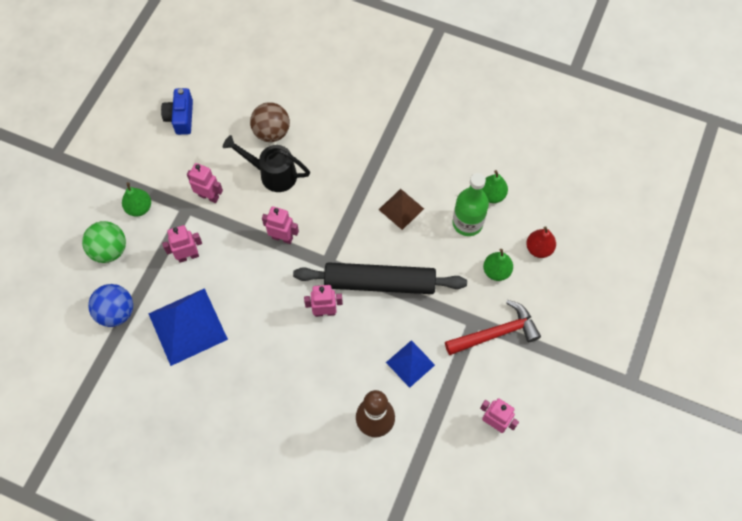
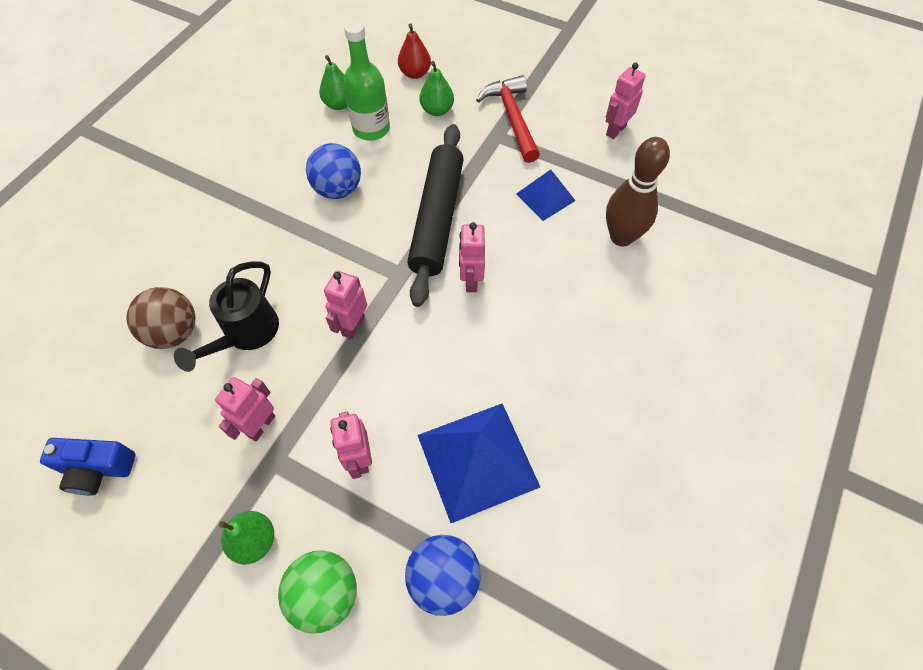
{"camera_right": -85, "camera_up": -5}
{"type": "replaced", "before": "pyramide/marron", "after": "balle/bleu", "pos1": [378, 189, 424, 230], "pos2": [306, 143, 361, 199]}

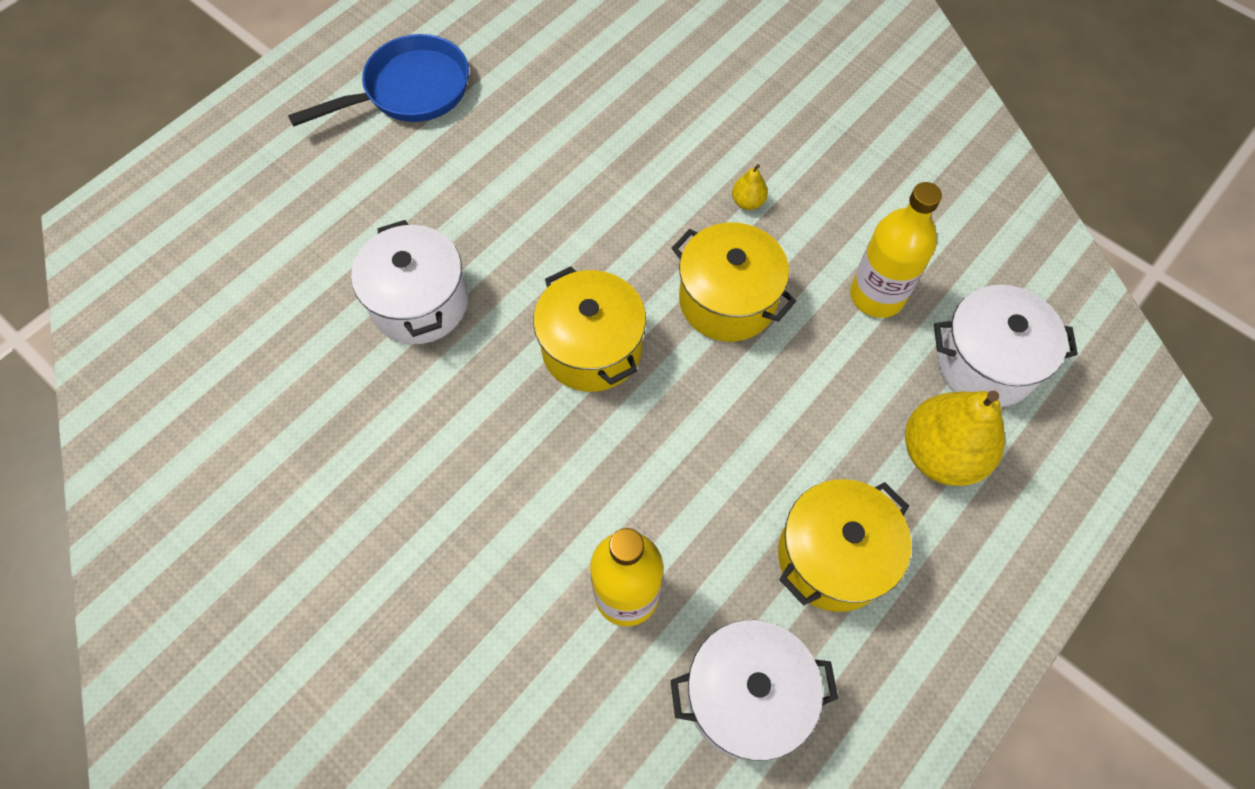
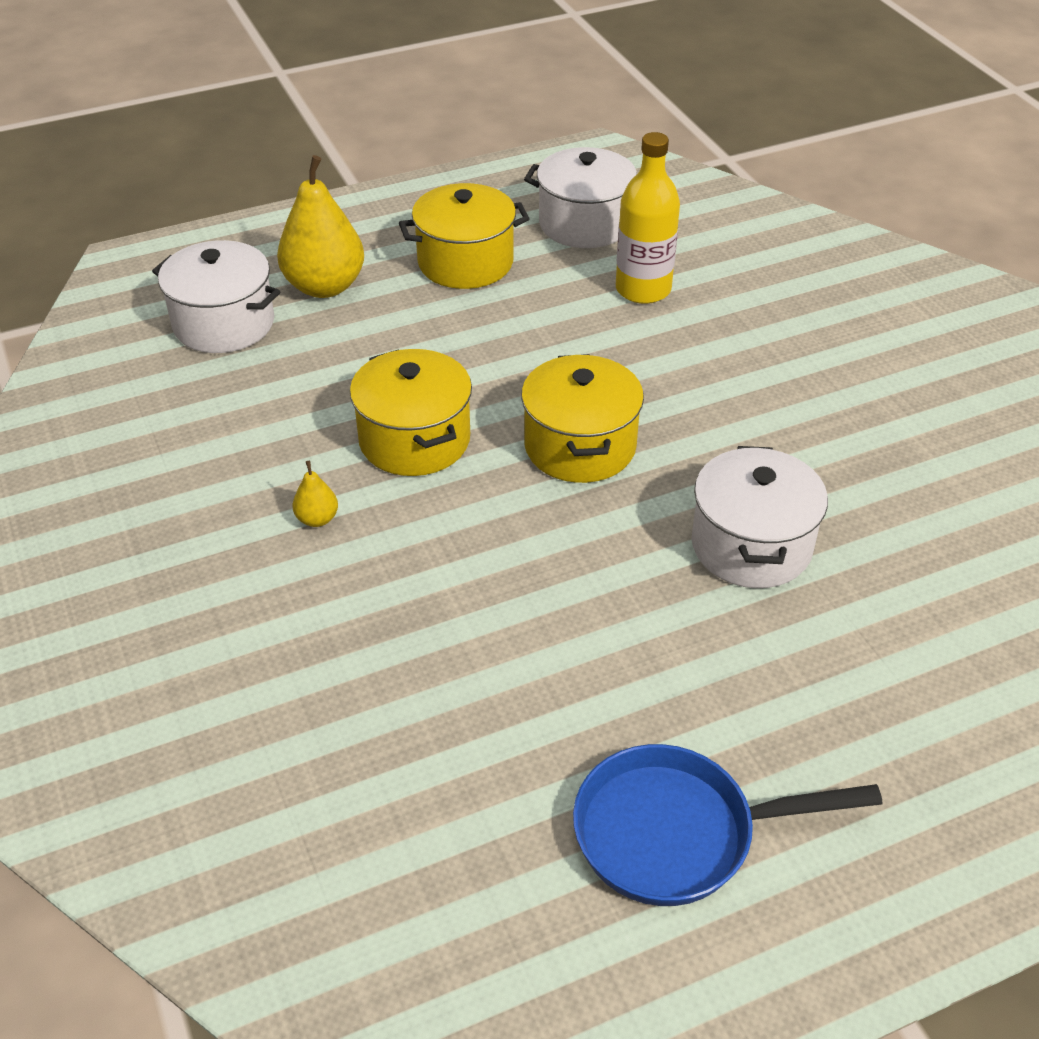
{"camera_right": -155, "camera_up": -20}
{"type": "removed", "before": "bouteille/jaune", "pos1": [850, 182, 942, 318]}

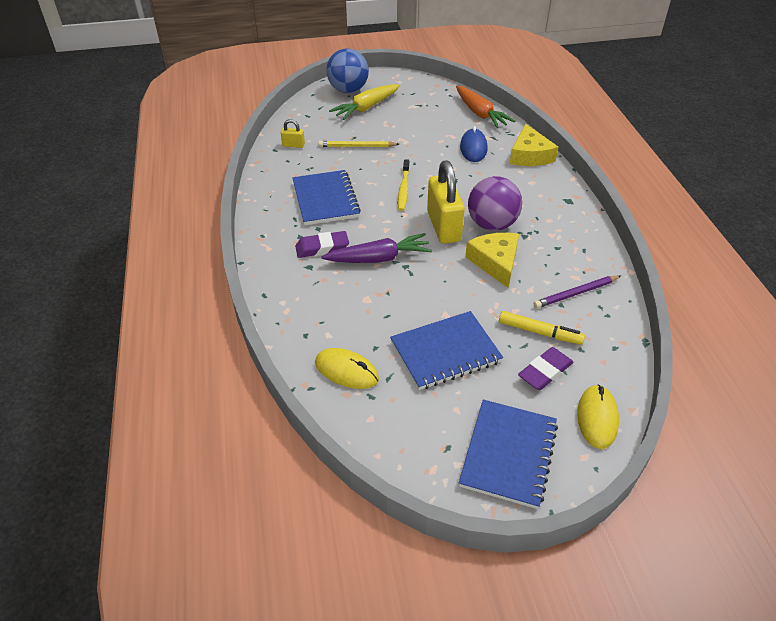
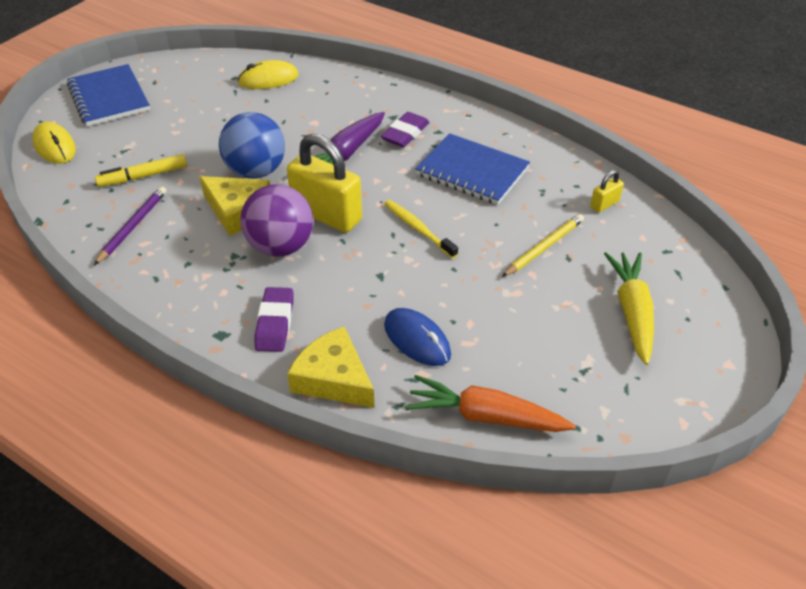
{"camera_right": 135, "camera_up": 0}
{"type": "moved", "before": "balle/bleu", "pos1": [326, 48, 369, 93], "pos2": [219, 112, 285, 179]}
{"type": "removed", "before": "carnet/bleu", "pos1": [390, 311, 503, 390]}
{"type": "moved", "before": "gomme/violet", "pos1": [518, 347, 573, 390], "pos2": [254, 287, 294, 352]}

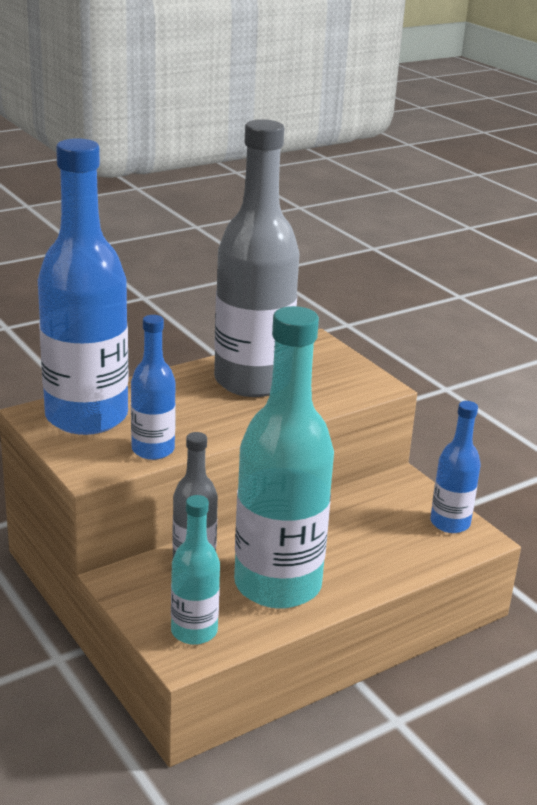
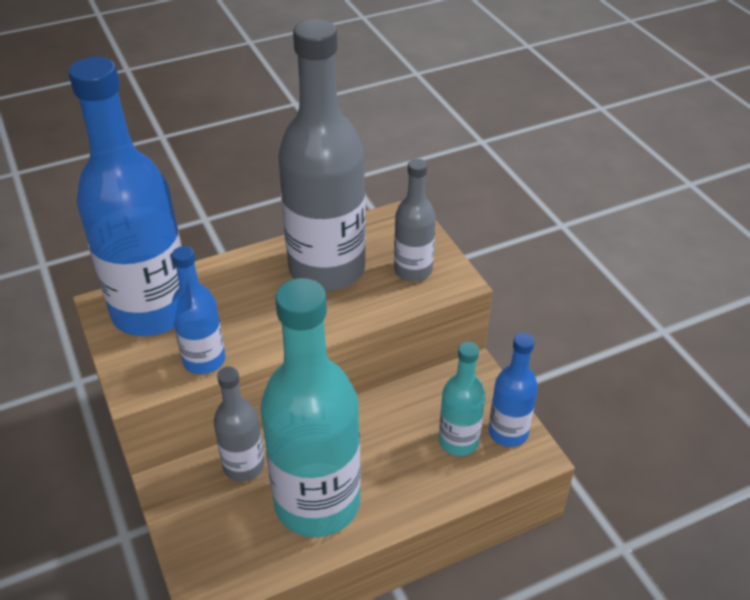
{"camera_right": 10, "camera_up": 15}
{"type": "moved", "before": "bouteille/turquoise", "pos1": [171, 495, 220, 645], "pos2": [439, 342, 485, 456]}
{"type": "added", "after": "bouteille/gris", "pos2": [394, 159, 436, 282]}

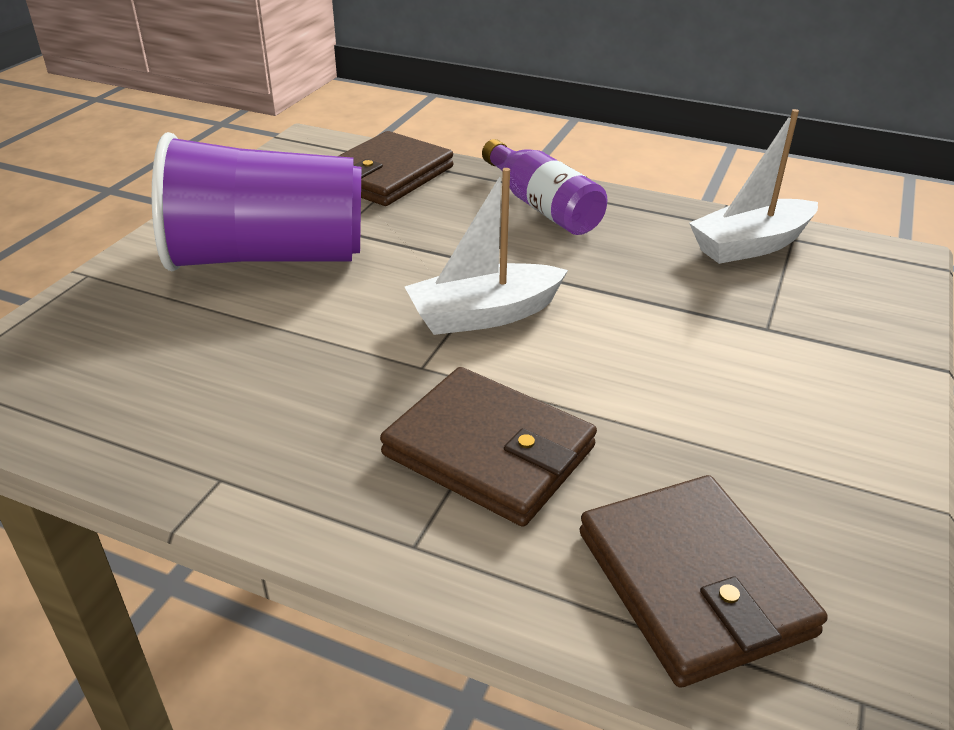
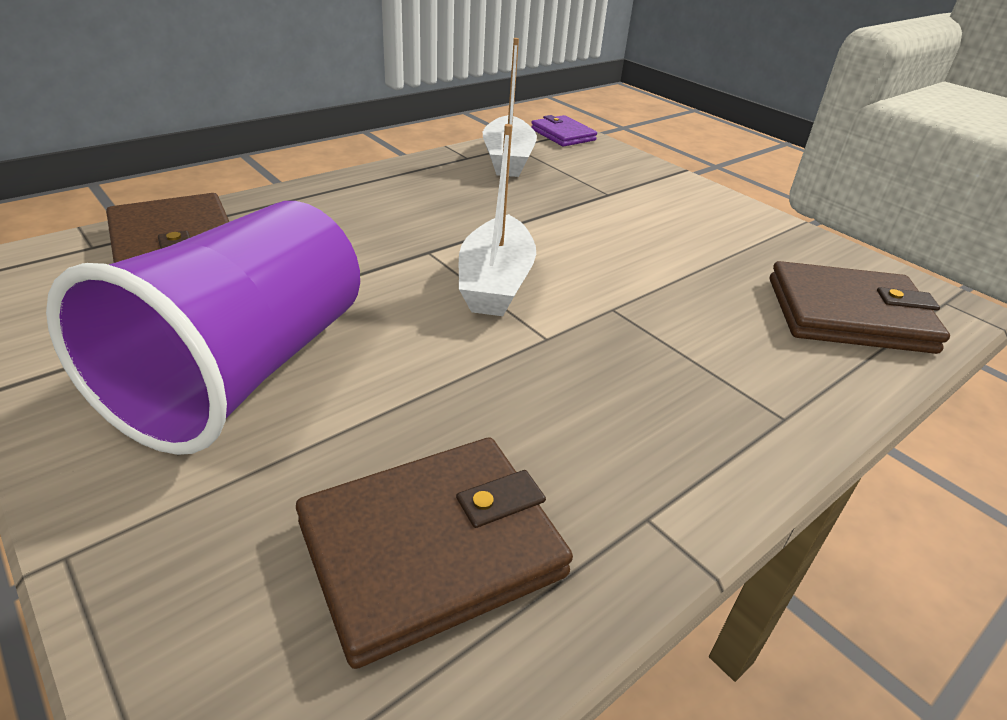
{"camera_right": -65, "camera_up": 0}
{"type": "moved", "before": "portefeuille/marron", "pos1": [380, 367, 597, 527], "pos2": [296, 438, 573, 669]}
{"type": "removed", "before": "bouteille/violet", "pos1": [482, 139, 608, 235]}
{"type": "added", "after": "portefeuille/violet", "pos2": [531, 115, 597, 147]}

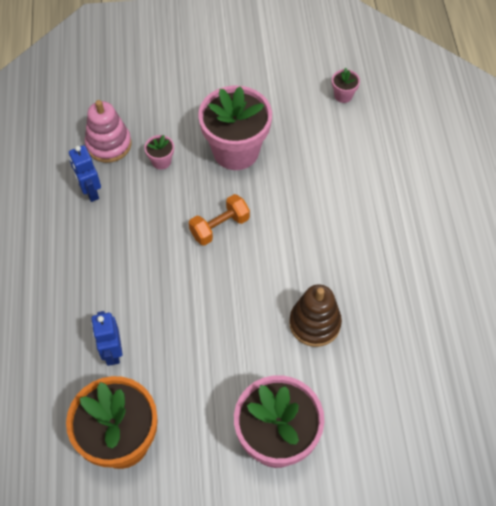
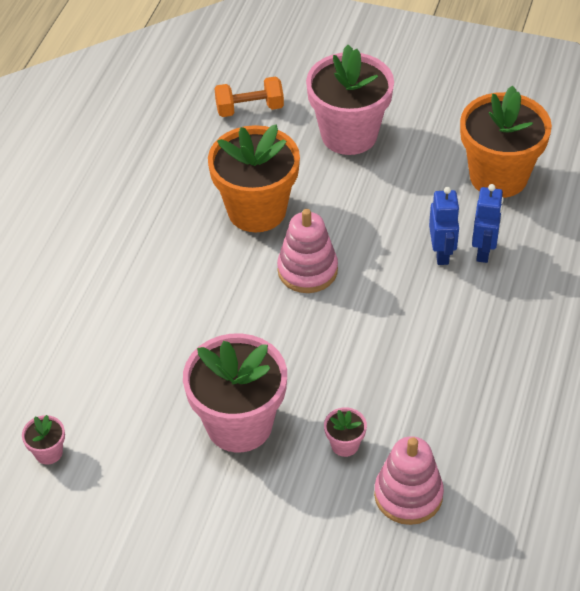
{"camera_right": -155, "camera_up": -10}
{"type": "moved", "before": "robot/bleu", "pos1": [69, 145, 101, 202], "pos2": [429, 187, 460, 265]}
{"type": "moved", "before": "haltère/orange", "pos1": [189, 194, 250, 246], "pos2": [214, 76, 284, 117]}
{"type": "replaced", "before": "jouet à empiler/marron", "after": "pot de fleurs/orange", "pos1": [289, 284, 342, 347], "pos2": [208, 124, 300, 232]}
{"type": "added", "after": "jouet à empiler/rose", "pos2": [277, 209, 338, 293]}

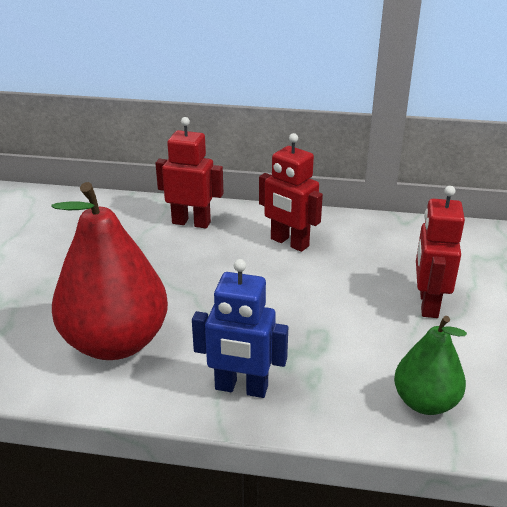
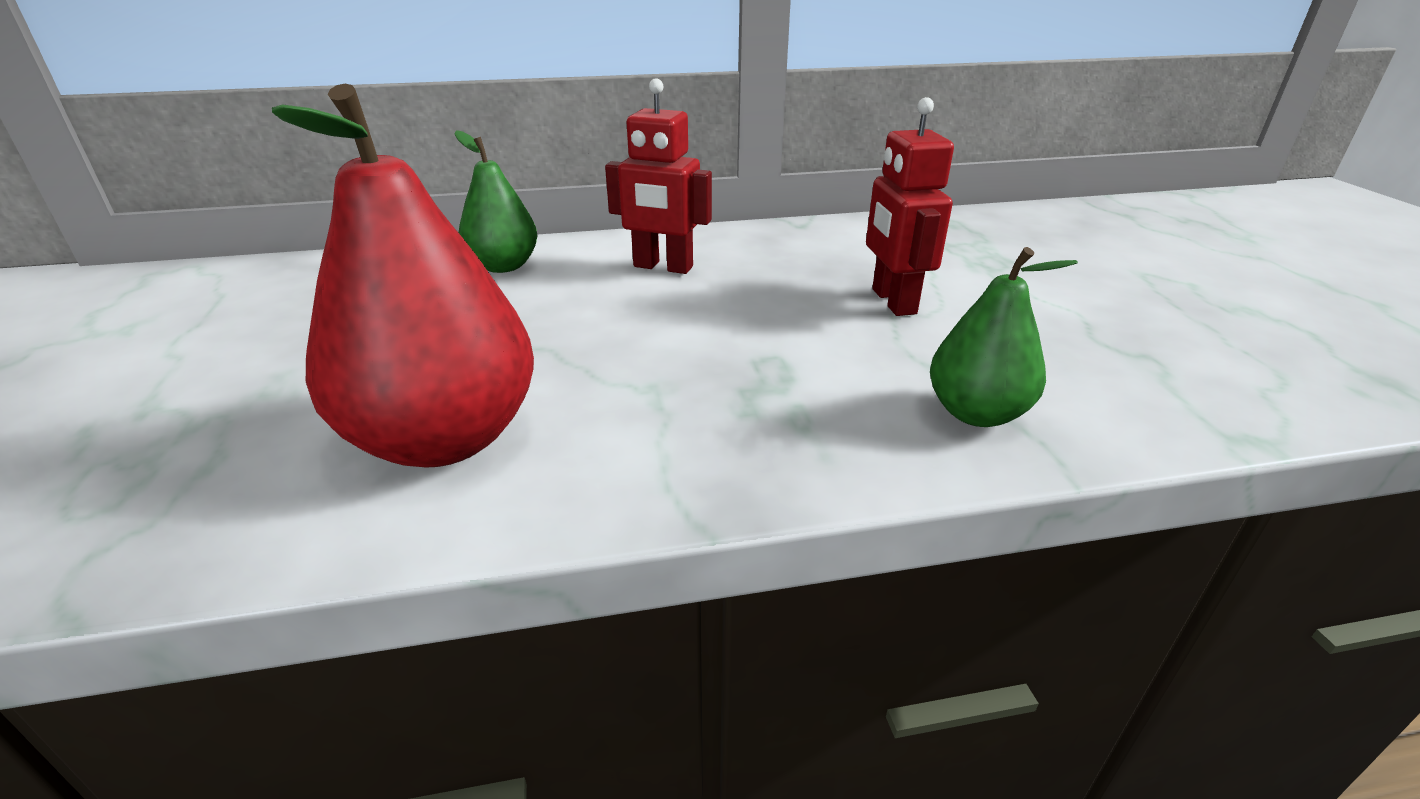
{"camera_right": -20, "camera_up": 0}
{"type": "replaced", "before": "robot/rouge", "after": "poire/vert", "pos1": [155, 117, 223, 228], "pos2": [454, 130, 538, 273]}
{"type": "removed", "before": "robot/bleu", "pos1": [192, 259, 288, 398]}

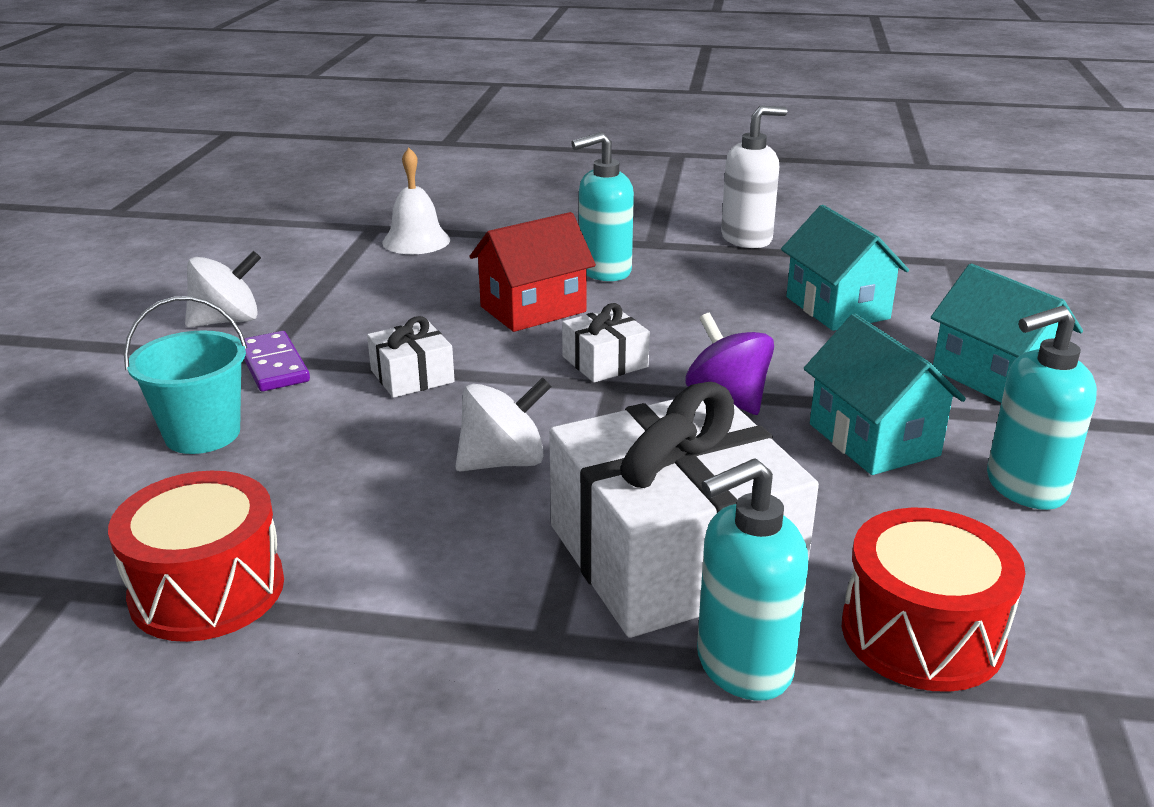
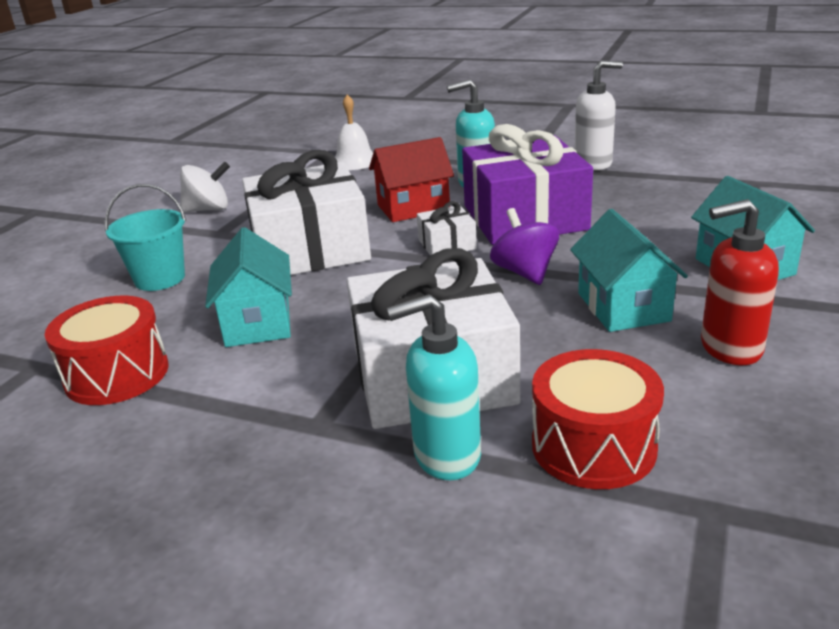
{"camera_right": 15, "camera_up": 0}
{"type": "removed", "before": "domino/violet", "pos1": [244, 331, 310, 391]}
{"type": "resized", "before": "cadeau/blanc", "pos1": [367, 316, 455, 398], "pos2": [242, 150, 371, 275], "scale": 2.28}
{"type": "removed", "before": "toupie/blanc", "pos1": [455, 377, 552, 471]}
{"type": "moved", "before": "maison/turquoise", "pos1": [781, 205, 909, 331], "pos2": [205, 227, 292, 347]}
{"type": "recoloured", "before": "distributeur de savon/turquoise", "after": "distributeur de savon/rouge", "pos1": [987, 306, 1097, 510], "pos2": [701, 199, 779, 365]}
{"type": "added", "after": "cadeau/violet", "pos2": [462, 124, 593, 245]}

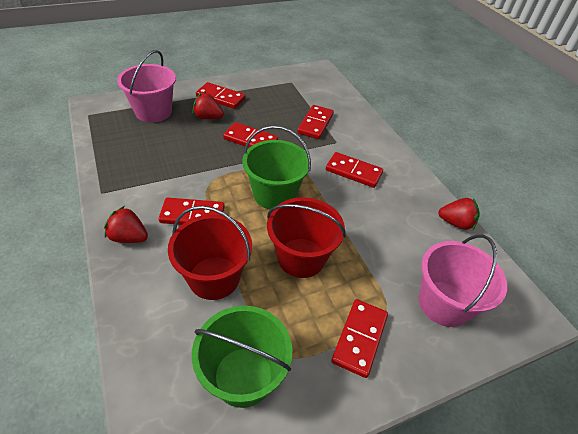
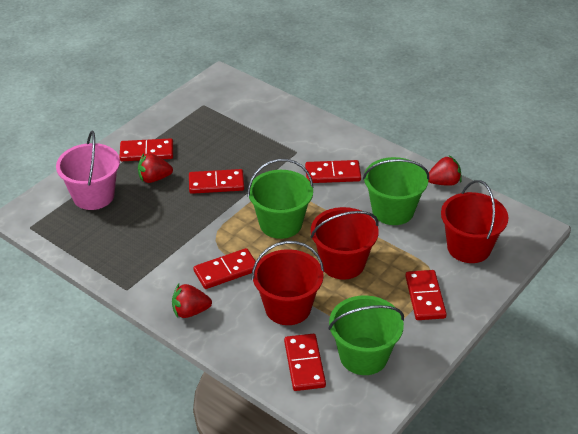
{"camera_right": -25, "camera_up": -5}
{"type": "moved", "before": "domino/rouge", "pos1": [297, 105, 334, 139], "pos2": [284, 334, 326, 391]}
{"type": "recoloured", "before": "seau/rose", "after": "seau/rouge", "pos1": [419, 234, 507, 327], "pos2": [441, 180, 509, 263]}
{"type": "added", "after": "seau/vert", "pos2": [363, 157, 429, 225]}

